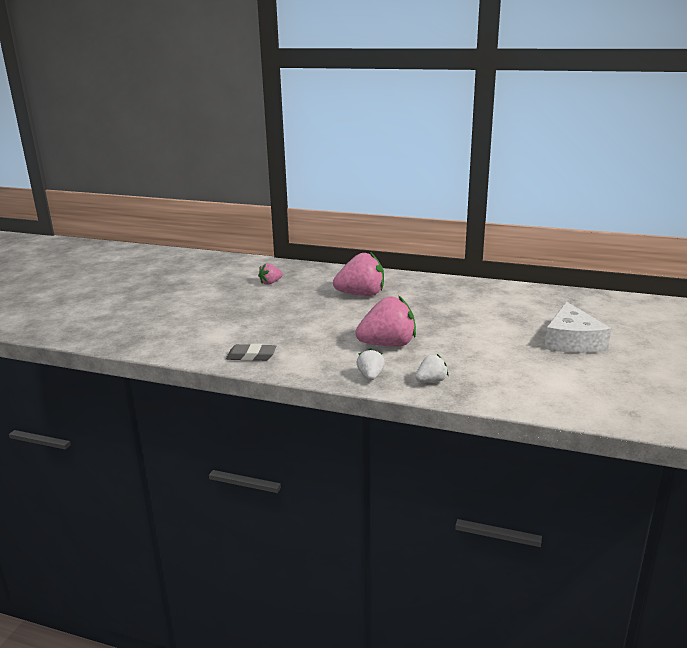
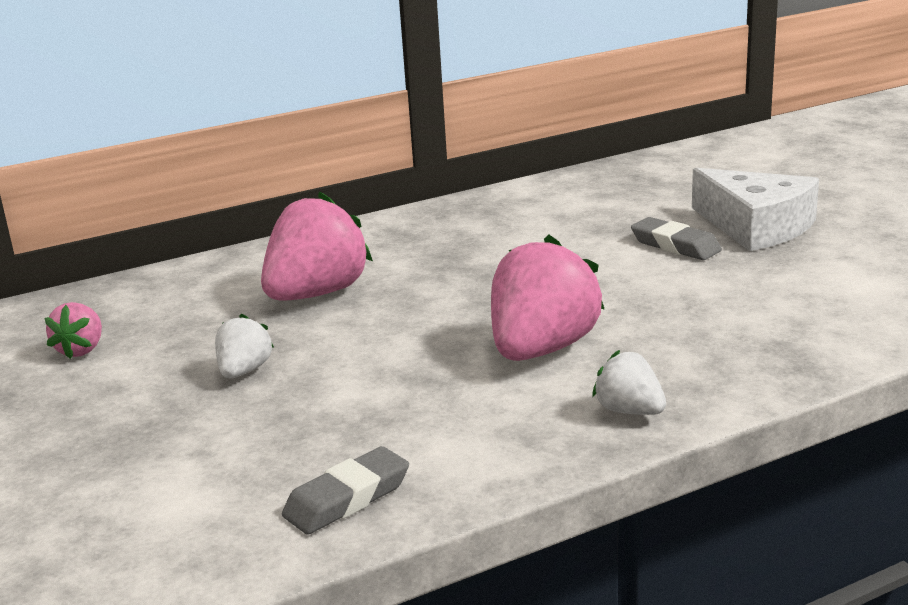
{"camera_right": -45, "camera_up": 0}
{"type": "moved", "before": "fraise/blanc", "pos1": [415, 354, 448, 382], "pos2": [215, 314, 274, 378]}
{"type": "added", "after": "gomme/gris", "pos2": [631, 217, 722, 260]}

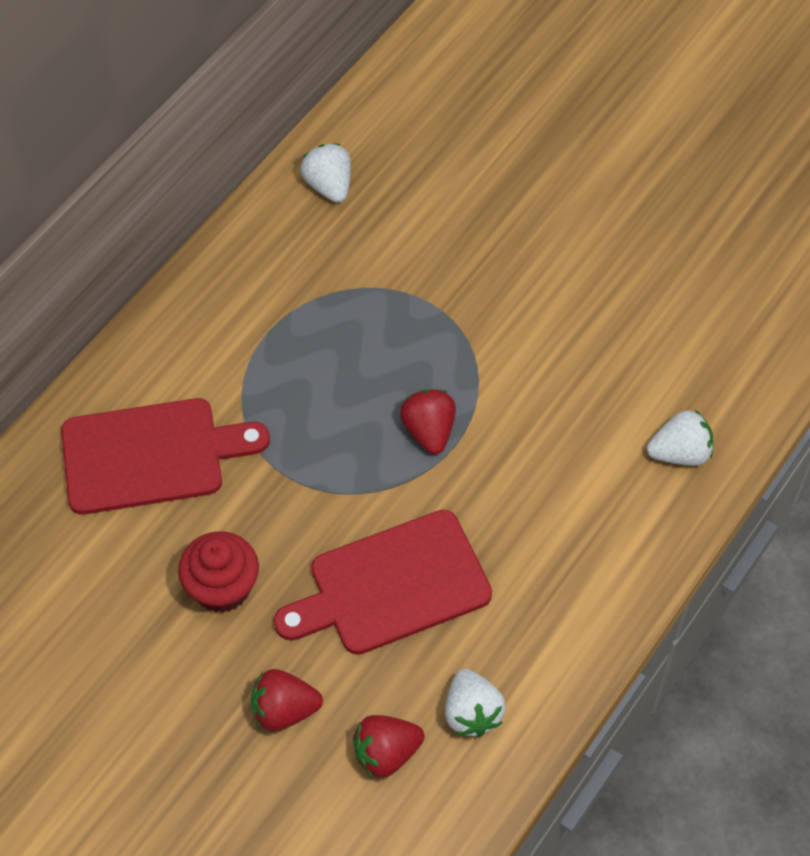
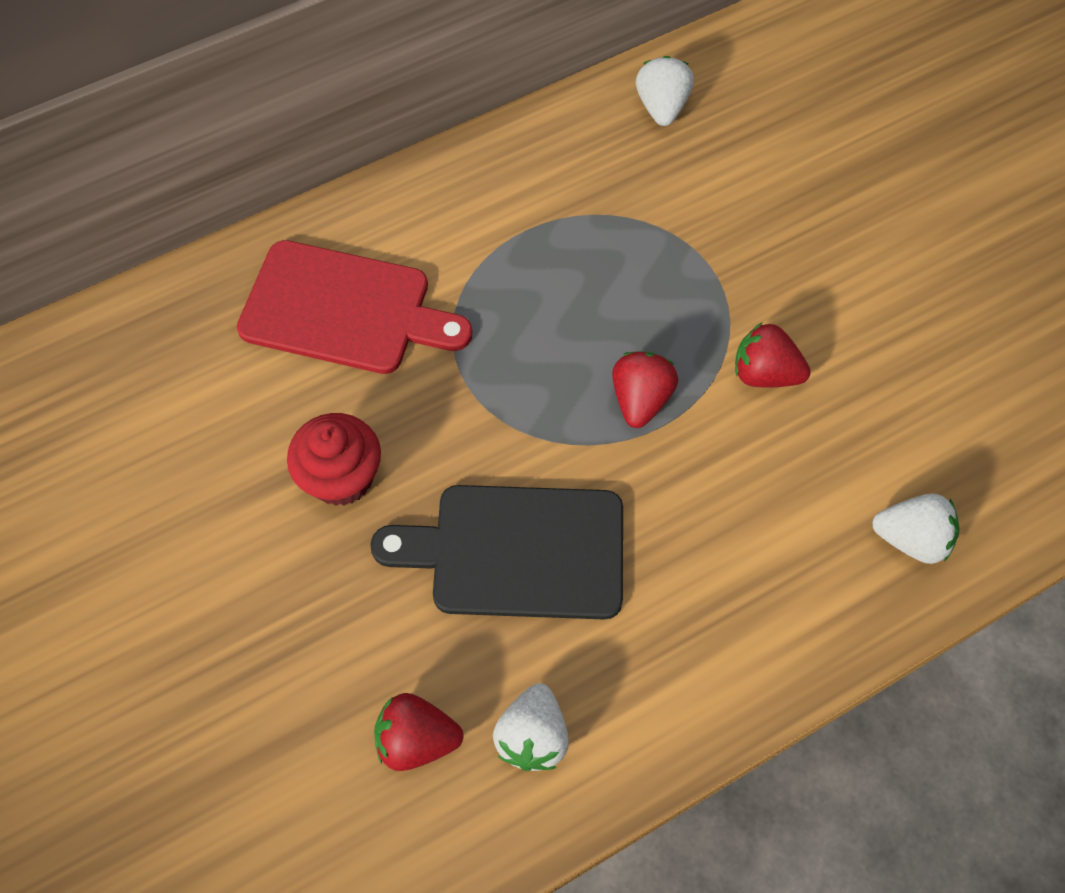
{"camera_right": 25, "camera_up": 5}
{"type": "moved", "before": "fraise/rouge", "pos1": [251, 669, 323, 731], "pos2": [735, 323, 811, 387]}
{"type": "recoloured", "before": "planche à découper/rouge", "after": "planche à découper/noir", "pos1": [274, 510, 492, 655], "pos2": [370, 485, 623, 620]}

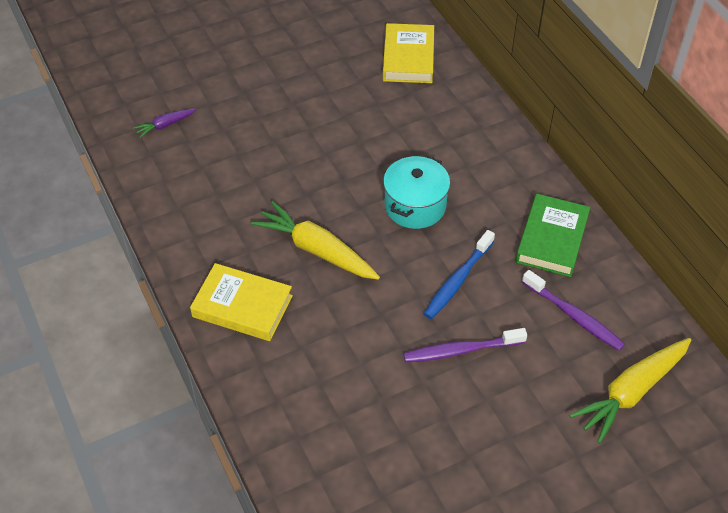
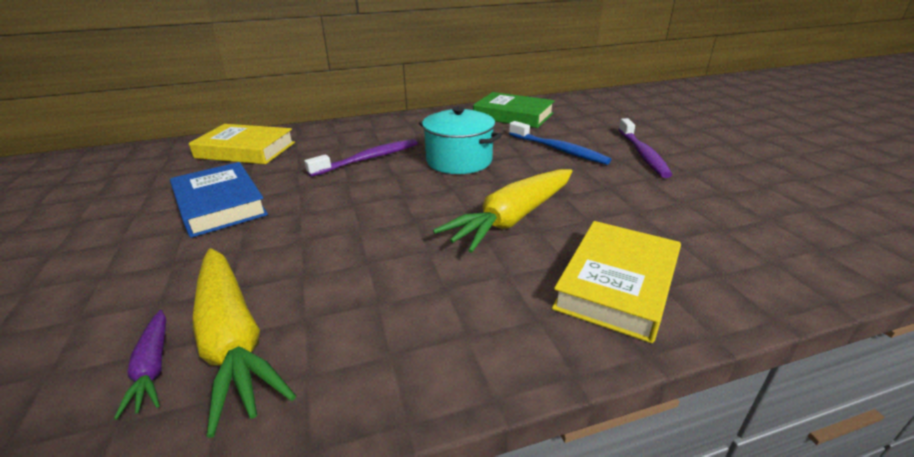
{"camera_right": -80, "camera_up": -20}
{"type": "moved", "before": "brosse à dents/violet", "pos1": [522, 270, 625, 351], "pos2": [304, 139, 418, 177]}
{"type": "moved", "before": "carotte/jaune", "pos1": [569, 338, 691, 443], "pos2": [192, 248, 296, 438]}
{"type": "added", "after": "livre/bleu", "pos2": [170, 162, 268, 238]}

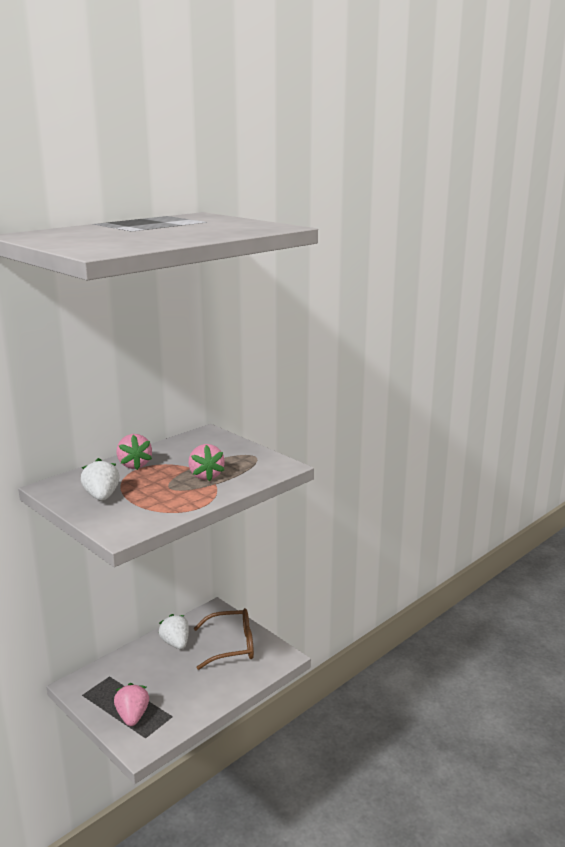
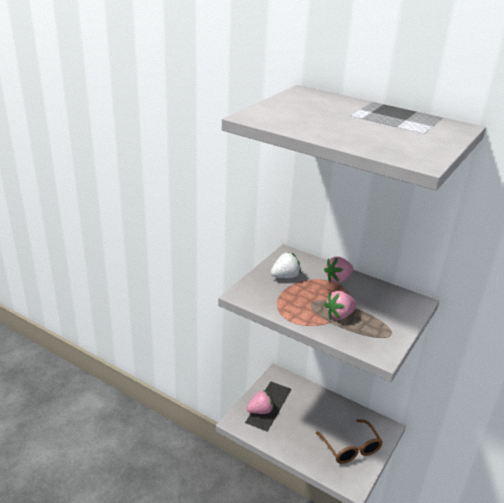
{"camera_right": 75, "camera_up": 10}
{"type": "removed", "before": "fraise/blanc", "pos1": [159, 614, 189, 649]}

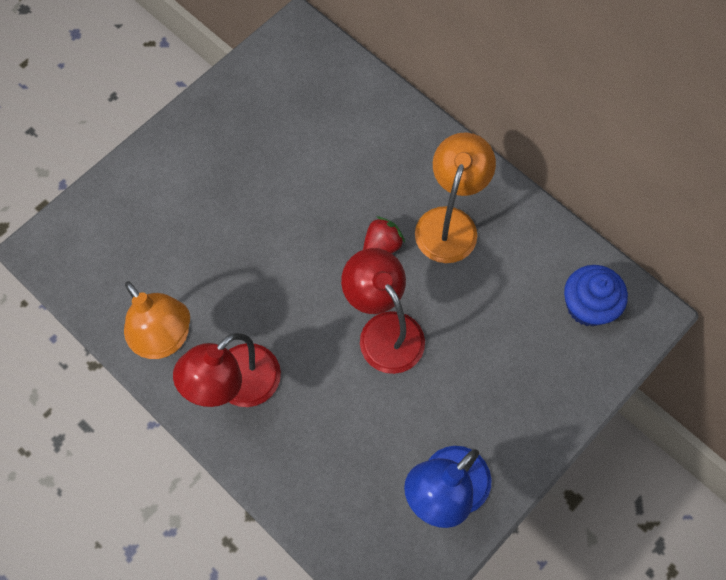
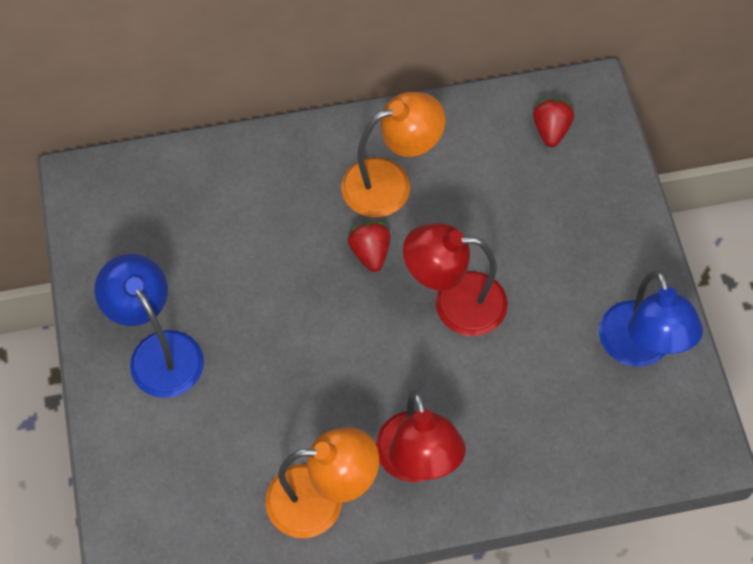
{"camera_right": -55, "camera_up": -5}
{"type": "turned", "before": "lampe/orange", "pos1": [415, 133, 496, 263], "pos2": [341, 92, 445, 217], "turn": 105}
{"type": "replaced", "before": "muffin/bleu", "after": "fraise/rouge", "pos1": [564, 265, 628, 326], "pos2": [533, 99, 574, 147]}
{"type": "added", "after": "lampe/bleu", "pos2": [94, 254, 204, 398]}

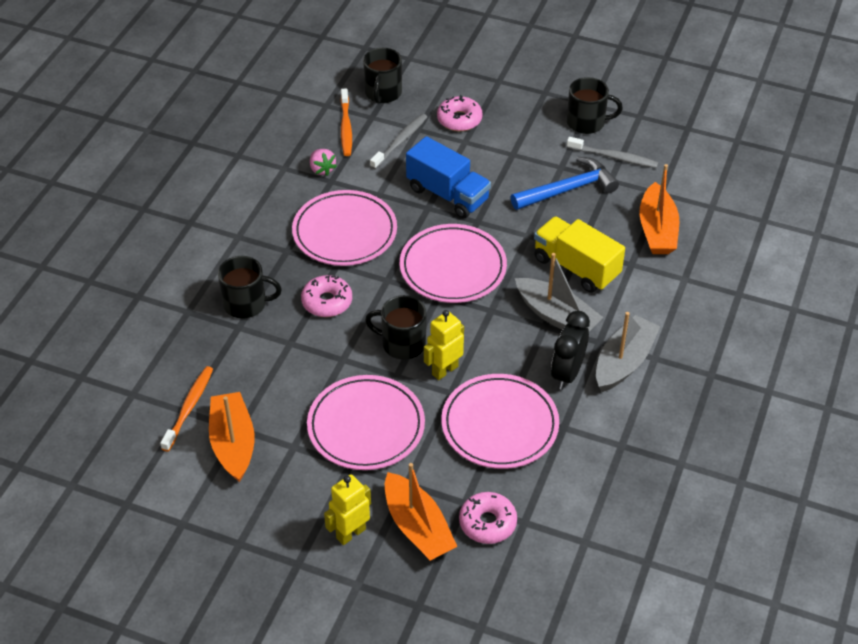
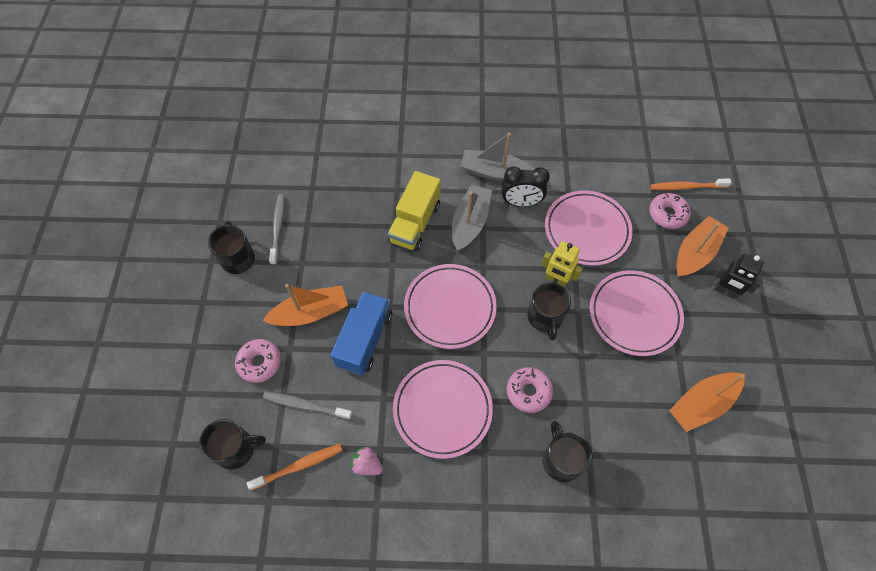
{"camera_right": -110, "camera_up": 15}
{"type": "moved", "before": "brosse à dents/orange", "pos1": [160, 366, 213, 452], "pos2": [651, 178, 732, 190]}
{"type": "turned", "before": "fraise/rose", "pos1": [310, 149, 337, 176], "pos2": [350, 446, 383, 475], "turn": -105}
{"type": "recoloured", "before": "robot/jaune", "after": "robot/noir", "pos1": [324, 474, 371, 545], "pos2": [714, 253, 764, 299]}
{"type": "removed", "before": "marteau/bleu", "pos1": [511, 157, 619, 210]}
{"type": "moved", "before": "bateau/orange", "pos1": [639, 164, 679, 254], "pos2": [263, 284, 348, 326]}

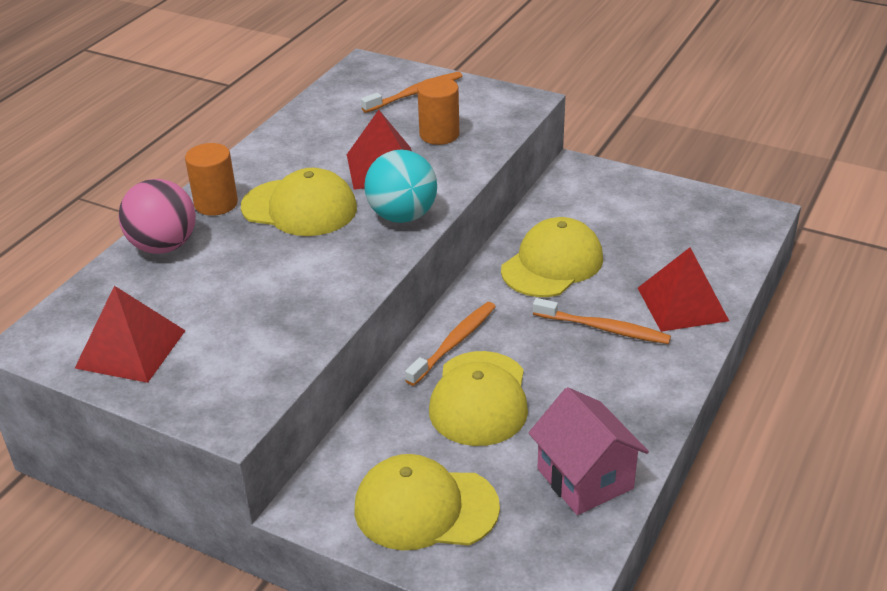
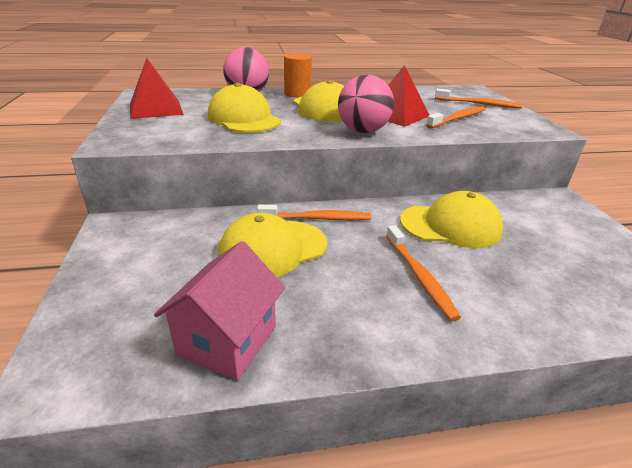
{"camera_right": 50, "camera_up": -5}
{"type": "moved", "before": "casquette/jaune", "pos1": [354, 454, 500, 550], "pos2": [208, 83, 281, 133]}
{"type": "recoloured", "before": "balle/turquoise", "after": "balle/rose", "pos1": [364, 150, 437, 223], "pos2": [338, 75, 394, 133]}
{"type": "replaced", "before": "cylindre/orange", "after": "brosse à dents/orange", "pos1": [417, 77, 459, 145], "pos2": [426, 106, 485, 128]}
{"type": "removed", "before": "pyramide/rouge", "pos1": [638, 248, 729, 332]}

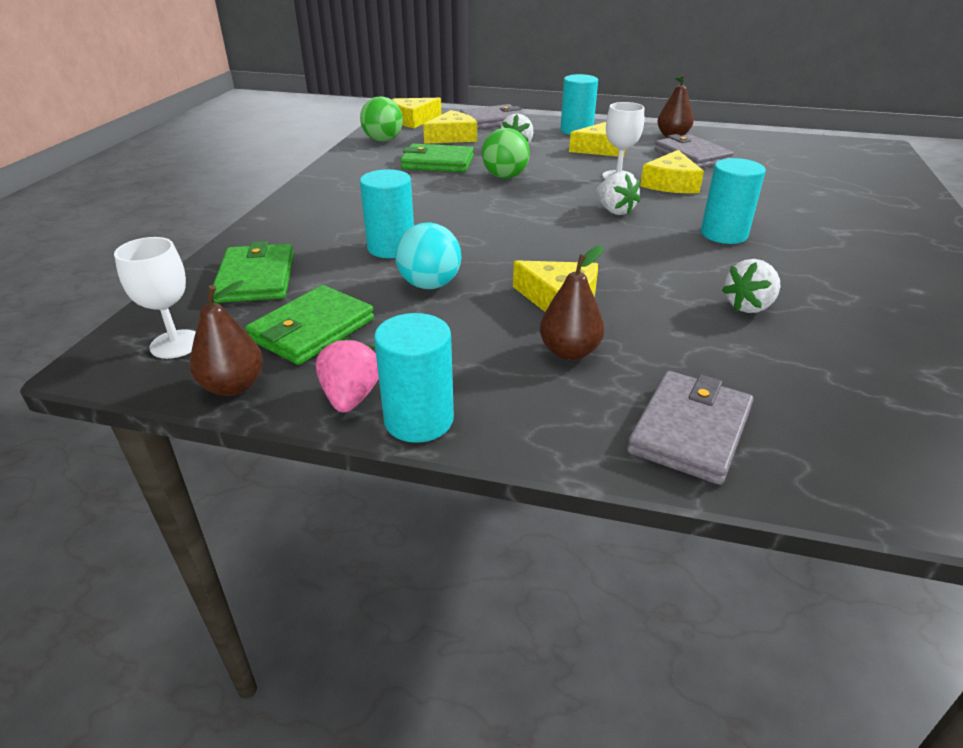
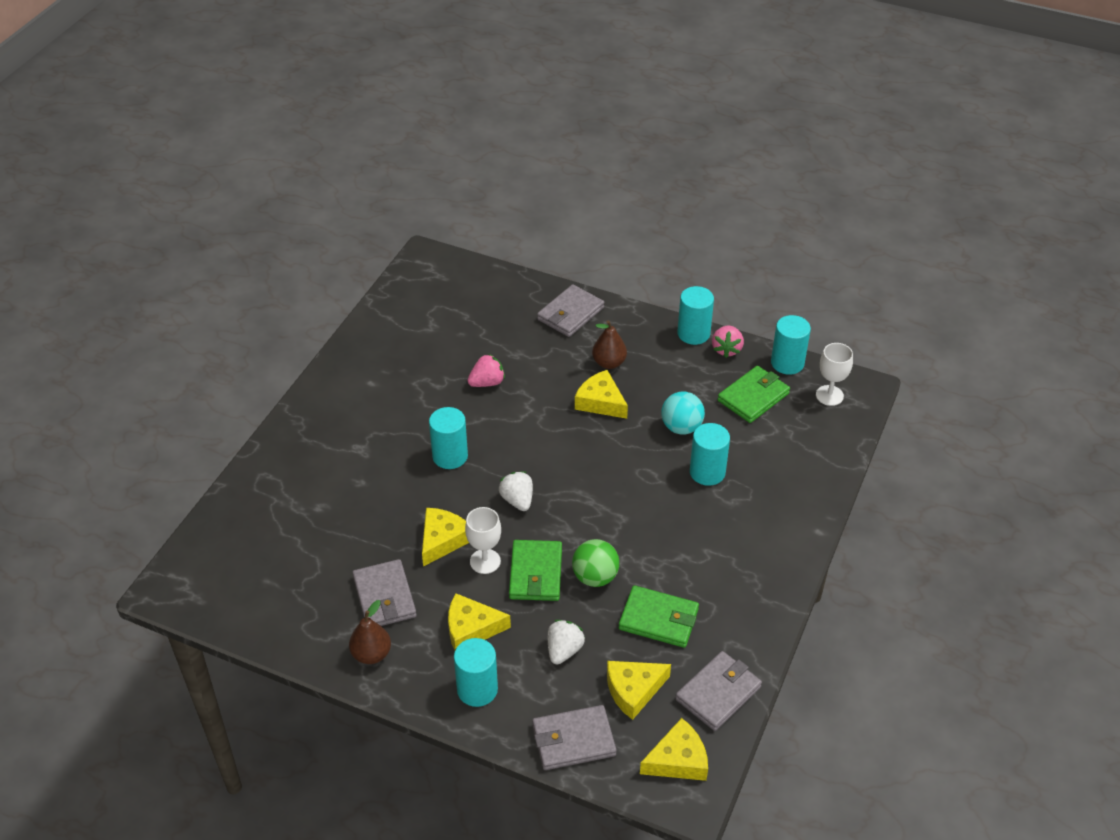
{"camera_right": -170, "camera_up": 10}
{"type": "replaced", "before": "poire/marron", "after": "cylindre/turquoise", "pos1": [190, 280, 263, 396], "pos2": [771, 315, 811, 375]}
{"type": "moved", "before": "portefeuille/vert", "pos1": [213, 241, 294, 303], "pos2": [509, 540, 562, 601]}
{"type": "replaced", "before": "balle/vert", "after": "portefeuille/gris", "pos1": [360, 96, 403, 142], "pos2": [675, 651, 762, 731]}
{"type": "recoloured", "before": "fraise/blanc", "after": "fraise/rose", "pos1": [722, 259, 780, 313], "pos2": [467, 354, 505, 387]}

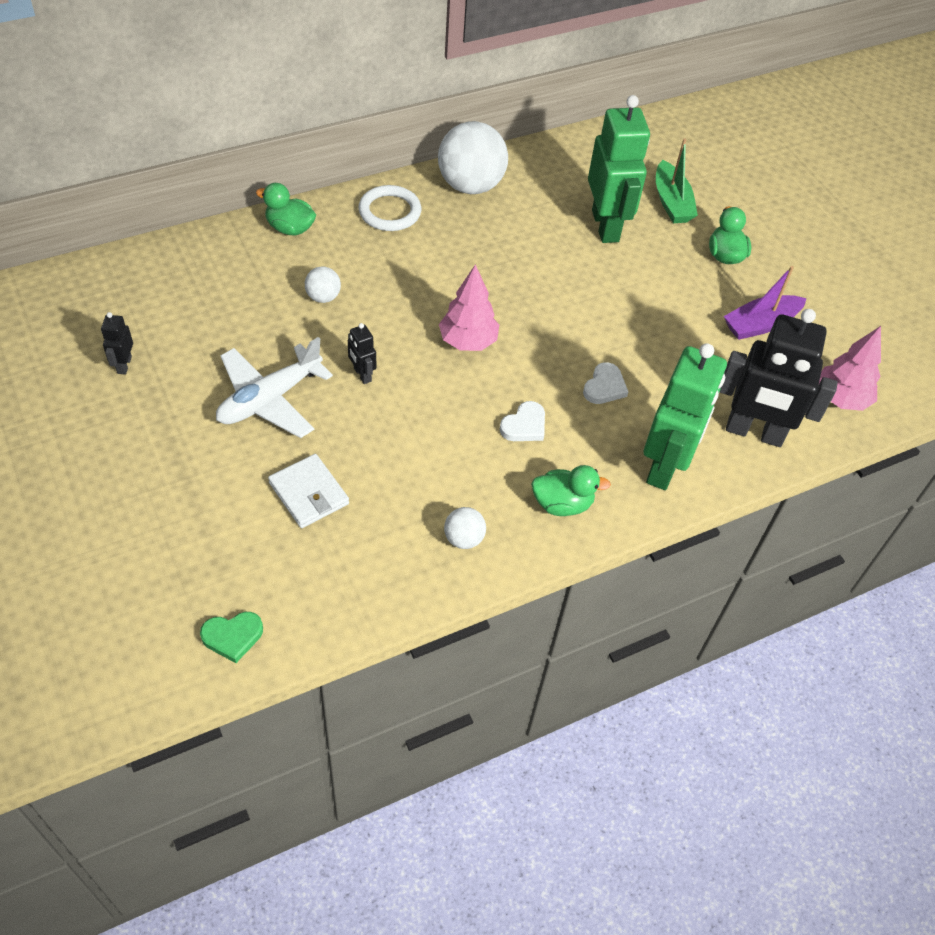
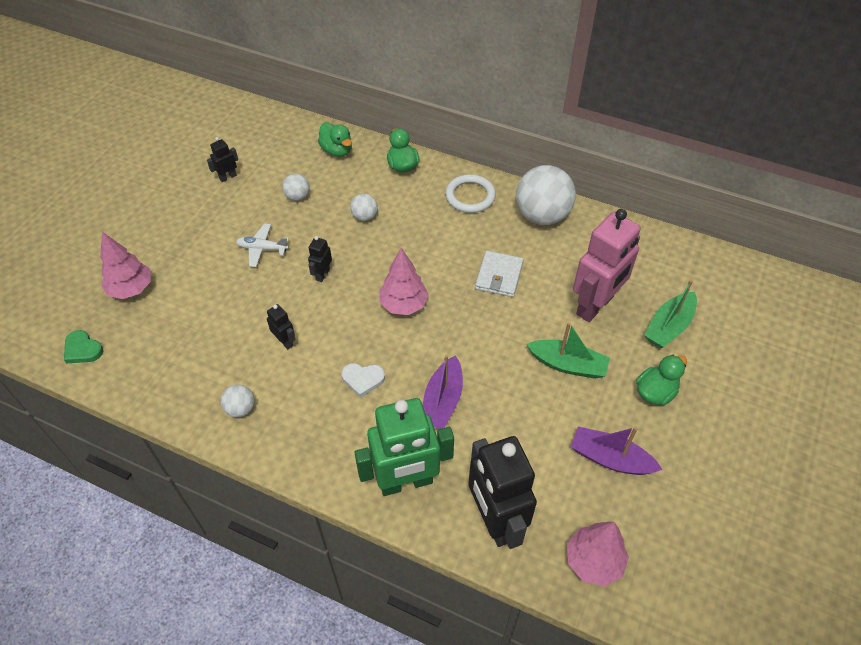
{"camera_right": 55, "camera_up": 0}
{"type": "resized", "before": "avion/blanc", "pos1": [216, 337, 333, 438], "pos2": [236, 223, 289, 267], "scale": 0.58}
{"type": "moved", "before": "portefeuille/blanc", "pos1": [268, 454, 349, 528], "pos2": [475, 251, 524, 297]}
{"type": "moved", "before": "canard/vert", "pos1": [531, 465, 611, 516], "pos2": [318, 122, 352, 157]}
{"type": "replaced", "before": "cœur/blanc", "after": "bateau/violet", "pos1": [583, 362, 628, 404], "pos2": [423, 355, 463, 429]}
{"type": "recoloured", "before": "robot/vert", "after": "robot/rose", "pos1": [588, 95, 650, 243], "pos2": [573, 209, 641, 322]}
{"type": "added", "after": "arbre/rose", "pos2": [100, 232, 151, 299]}
{"type": "added", "after": "robot/noir", "pos2": [267, 304, 295, 349]}
{"type": "added", "after": "balle/blanc", "pos2": [282, 174, 310, 201]}
{"type": "added", "after": "bateau/vert", "pos2": [526, 322, 610, 379]}

